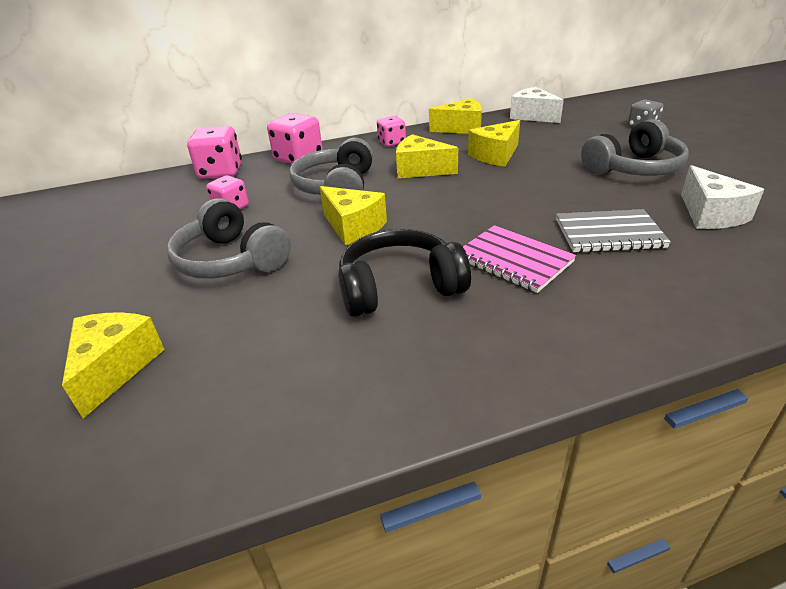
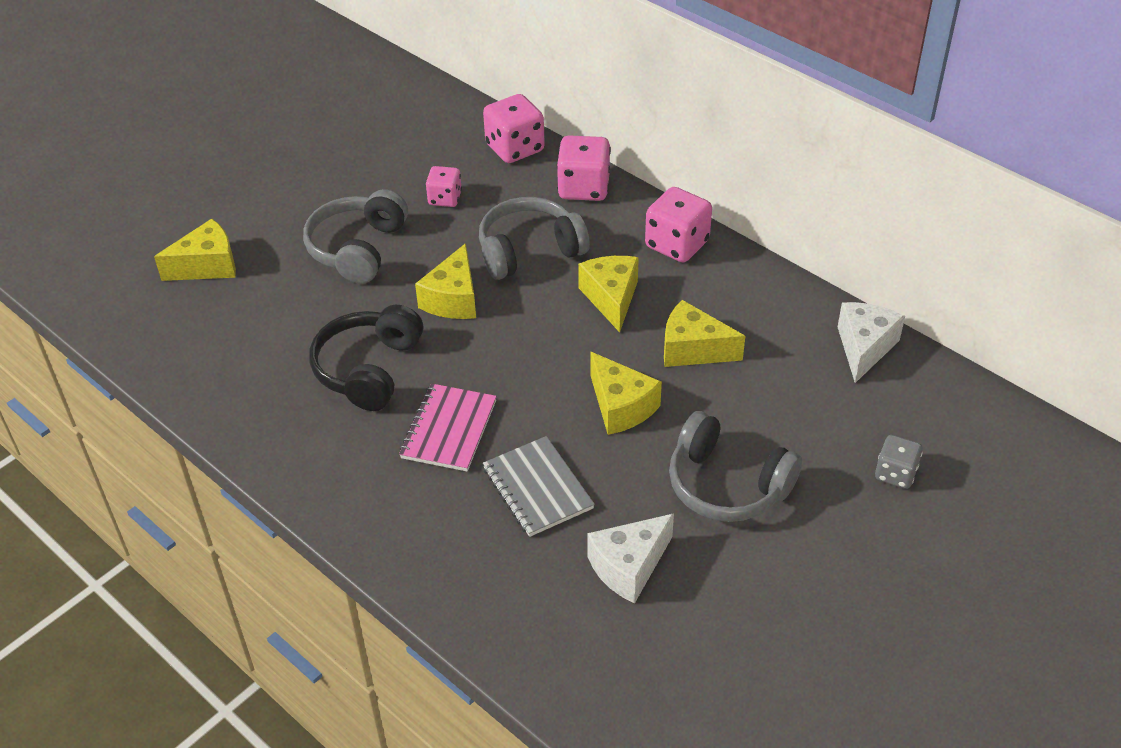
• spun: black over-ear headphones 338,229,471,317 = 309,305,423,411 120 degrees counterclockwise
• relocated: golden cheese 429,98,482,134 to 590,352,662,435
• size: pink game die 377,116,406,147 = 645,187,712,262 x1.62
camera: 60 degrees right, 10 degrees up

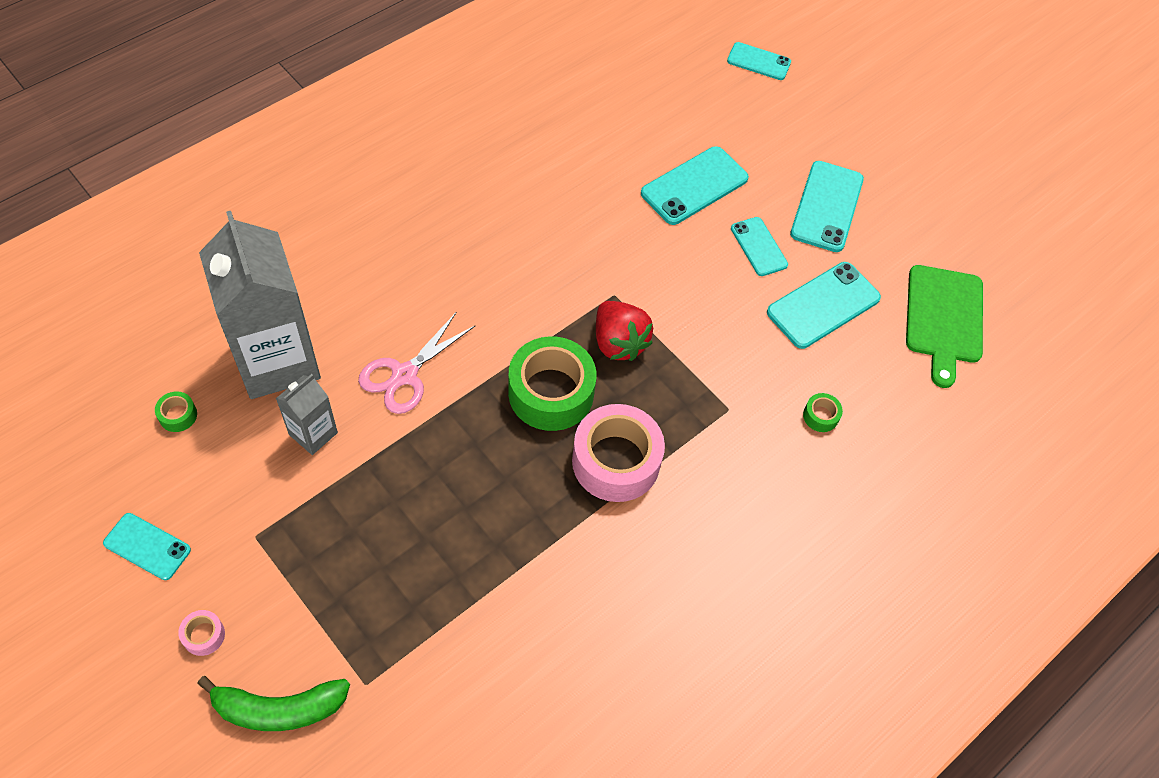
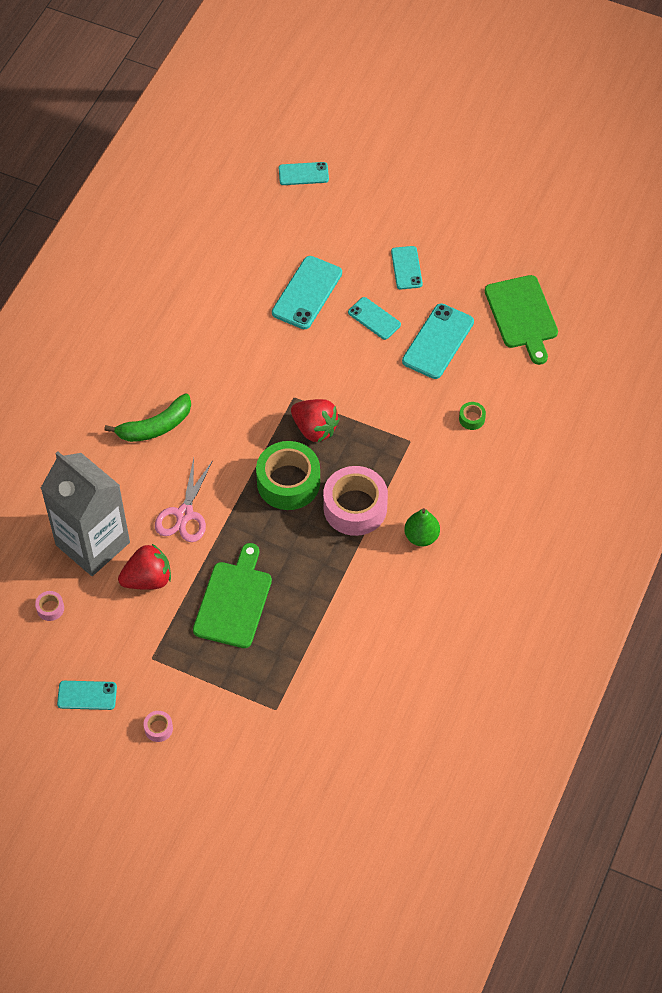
• colour: emerald sticky tape 155,391,197,432 to pink sticky tape 35,591,64,621
• relocated: emerald banana 197,676,350,731 to 104,393,191,442
• exchanged: ash-grey milk carton 276,374,338,455 to scarlet berry 118,544,171,590
• appeared: emerald bread board 193,543,272,648
• size: teal mobile phone 790,161,864,252 = 391,246,423,289 x0.62
• appeared: emerald toy pear 404,508,440,546
camera: 20 degrees left, 0 degrees up

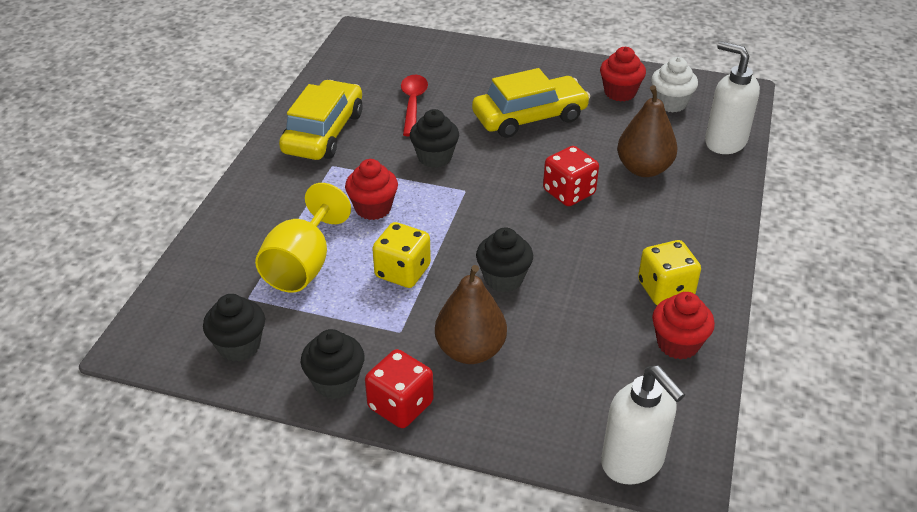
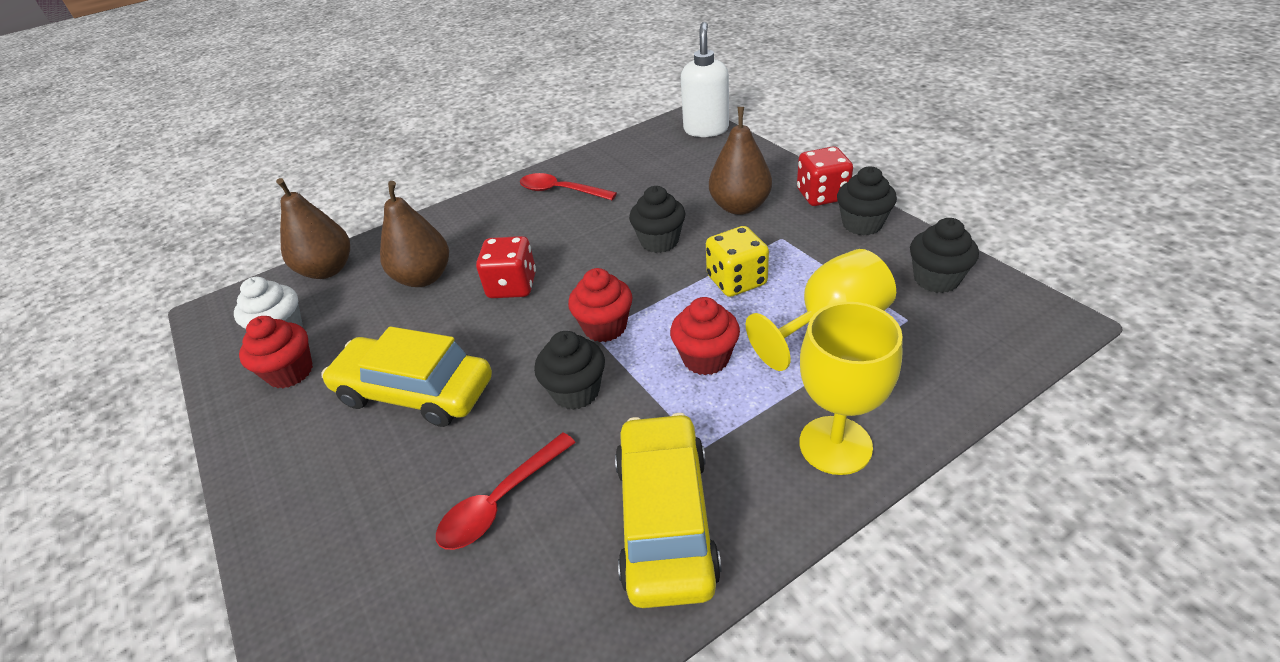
• exchanged: white soap pump 705,41,760,154 to russet toy pear 276,178,350,279
• exchanged: golden game die 638,240,701,305 to scarlet teaspoon 520,173,617,200
• relocated: scarlet muffin 652,292,715,360 to 568,268,632,342
• spun: golden toy car 279,80,362,160 = 615,413,722,608 120 degrees clockwise
• appeared: golden goblet 799,302,903,475
camera: 135 degrees left, 0 degrees up

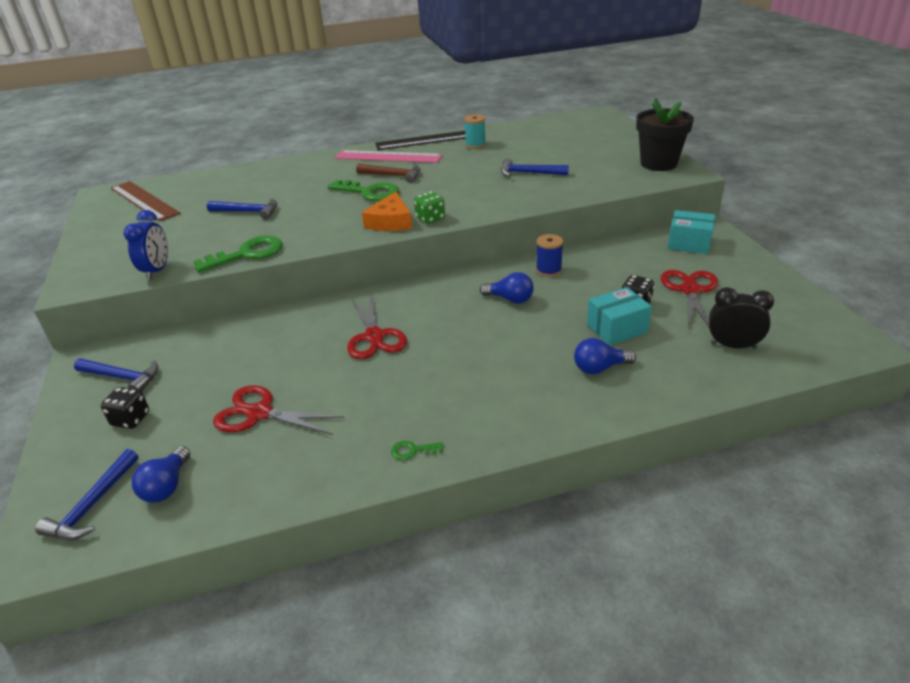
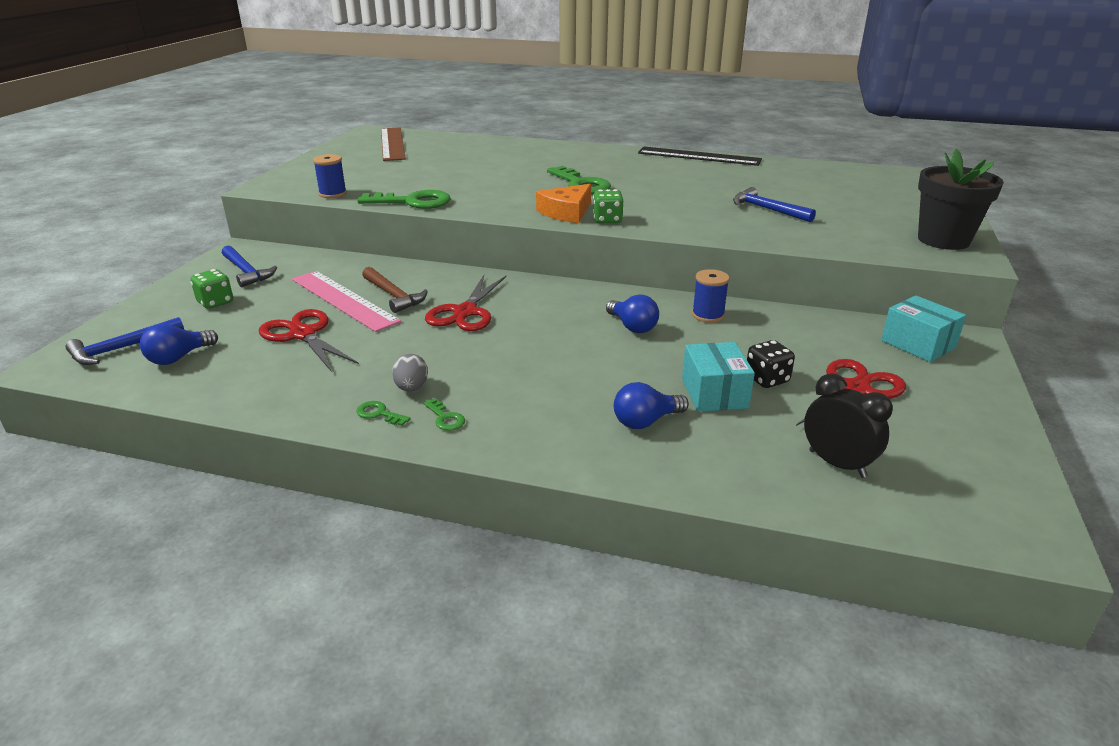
• colour: black game die 101,387,149,429 to emerald game die 190,269,233,309
• relocated: pink straightedge 335,150,442,163 to 292,271,401,332
• exchanged: royal blue clock 124,210,168,280 to royal blue bobbin 313,154,347,198
• relocated: russet carpenter's hammer 356,164,421,183 to 362,267,428,313
• appeared: ash-grey toy egg 392,354,428,392
• appeared: emerald key 423,398,465,431
• spun: royal blue lightbulb 574,338,636,374 = 614,382,689,429 45 degrees counterclockwise
• spun: teal package 587,287,652,345 = 682,342,755,412 75 degrees clockwise
• missing: royal blue carpenter's hammer 207,199,277,220
• missing: teal bobbin 464,114,486,149
camera: 30 degrees right, 5 degrees down

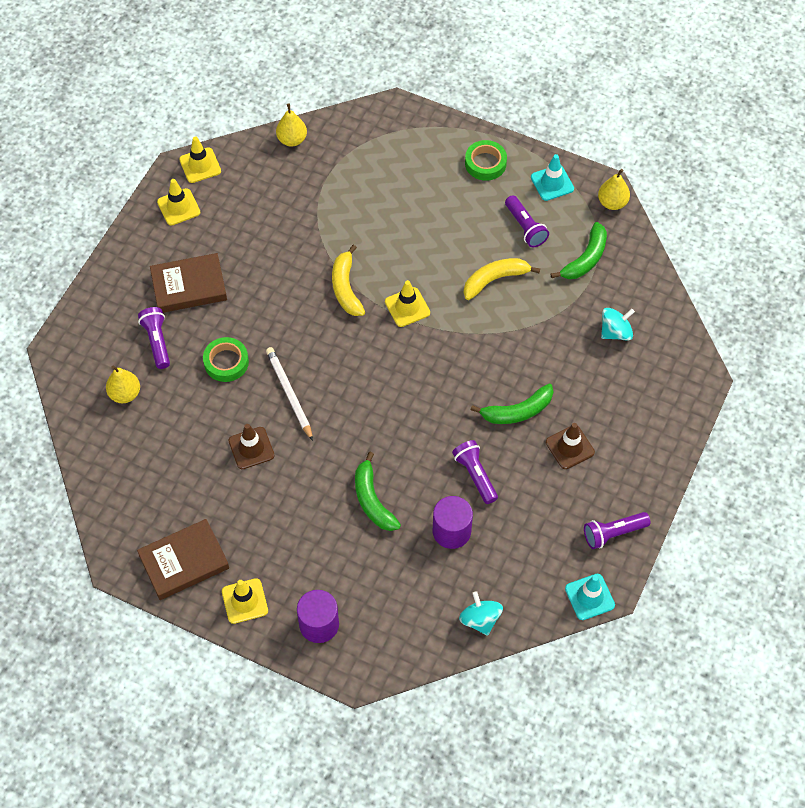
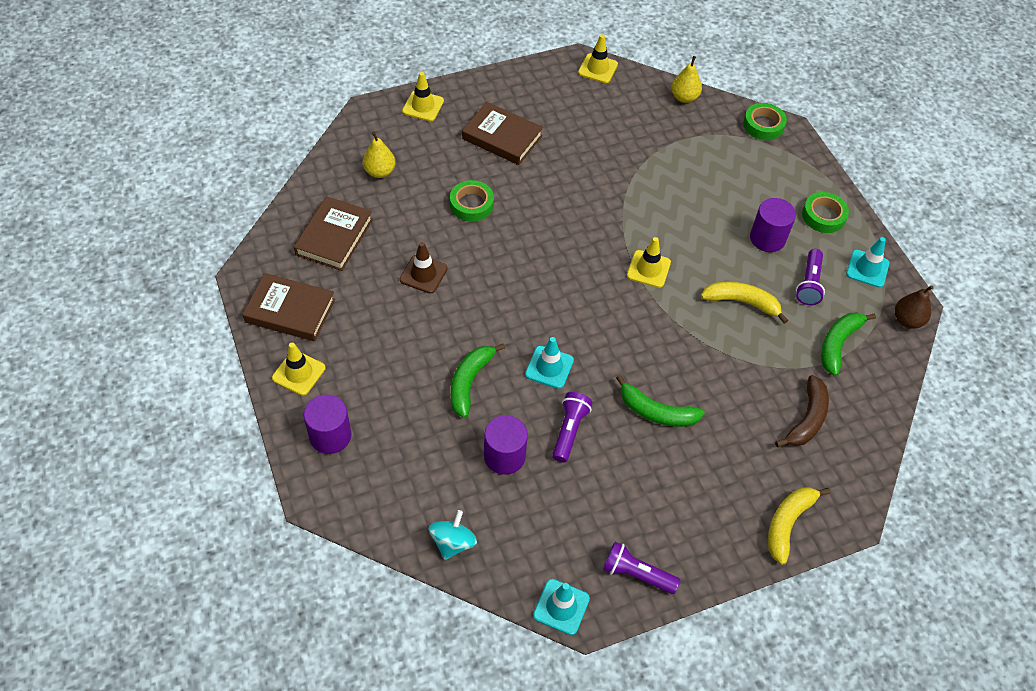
• appeared: russet book 294,196,373,271
• relocated: golden safety cone 157,179,200,226 to 402,72,444,121
• appeared: teal safety cone 525,337,574,389
• appeared: emerald sticky tape 743,103,787,140
• appeared: violet cylinder shape 750,198,796,252
• relocated: golden banana 332,245,365,316 to 768,487,830,565
• exchanged: teal whirligig 601,308,635,341 to russet banana 775,375,829,447
• spun: emerald banana 551,222,607,279 = 821,312,876,376 135 degrees clockwise
• colour: golden toy pear 598,169,630,210 to russet toy pear 895,285,934,329
• missing: violet flashlight 138,307,170,369
• missing: white pencil 266,347,313,441
• missing: russet safety cone 546,423,595,469
camera: 40 degrees right, 5 degrees down

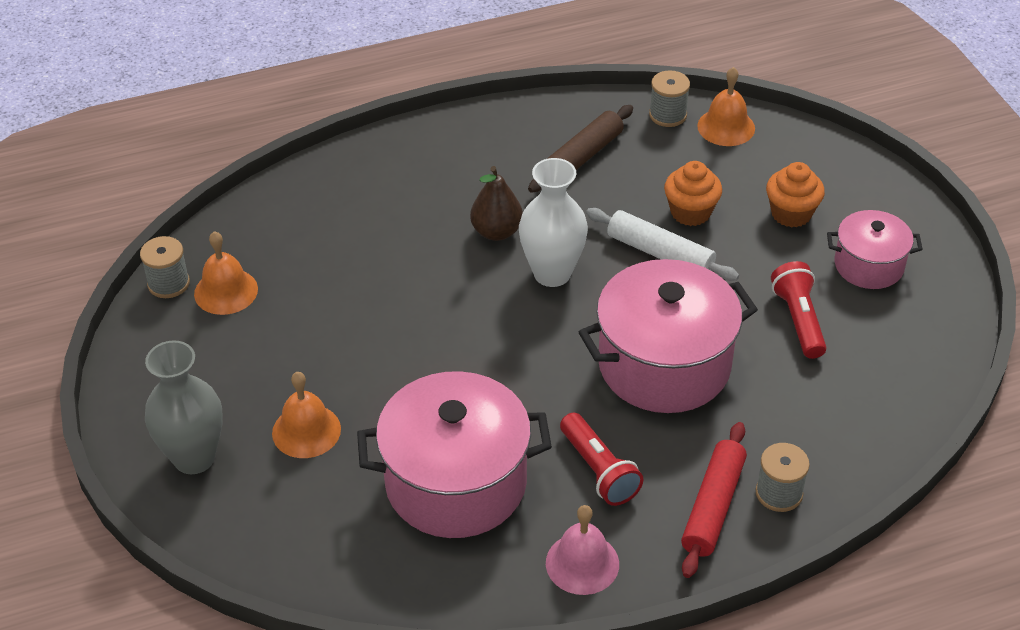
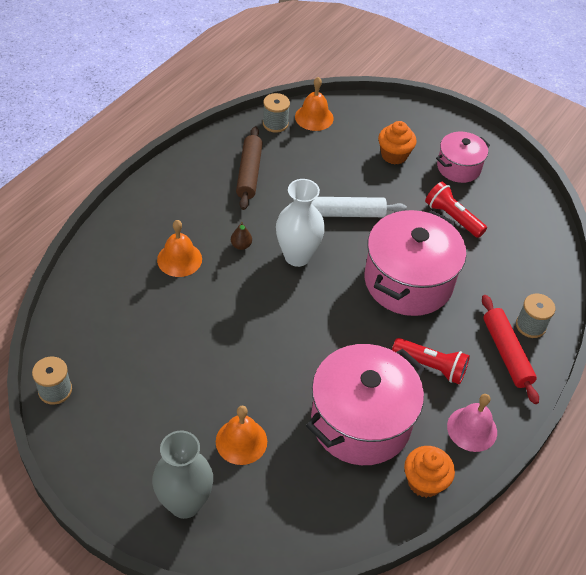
• relocated: bright orange bell 194,231,258,315 to 157,220,202,277
• size: russet toy pear 470,166,523,241 = 231,222,252,250 x0.57
• relocated: bright orange muffin 664,161,722,226 to 404,446,455,498
camera: 40 degrees left, 5 degrees up

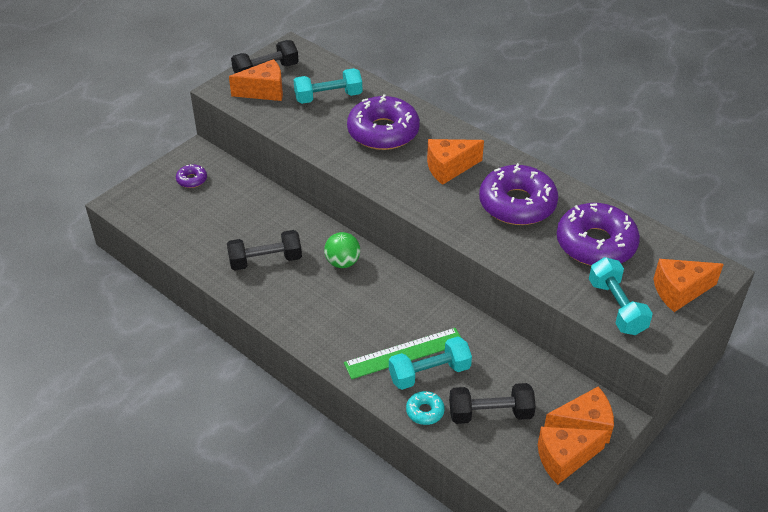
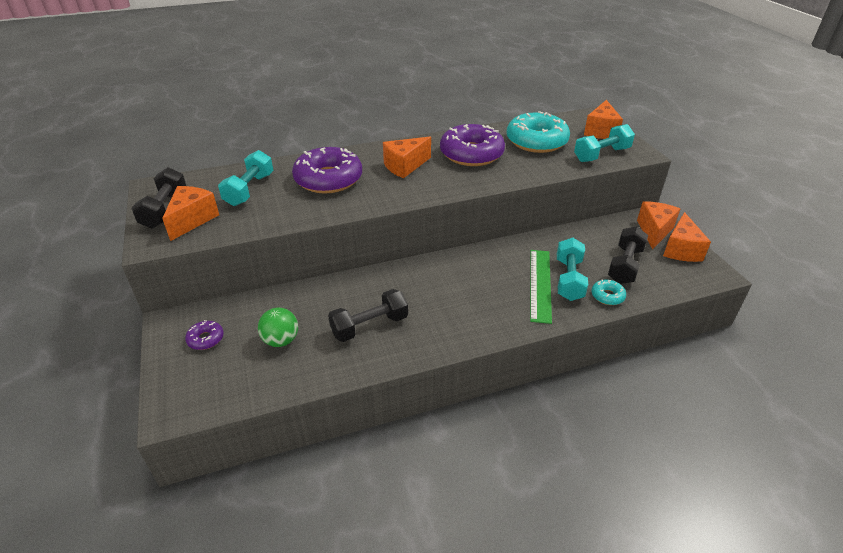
• relocated: emerald ball 324,232,360,268 to 258,308,298,347
• spun: black hand weight 227,230,302,271 = 328,289,408,342 45 degrees clockwise
• spun: bright orange cheese 427,139,484,185 = 383,137,431,178 45 degrees clockwise
• colour: violet glazed donut 557,203,640,266 to teal glazed donut 507,111,570,153
• spun: teal hand weight 589,257,653,335 = 574,124,635,162 45 degrees counterclockwise
camera: 60 degrees left, 5 degrees down

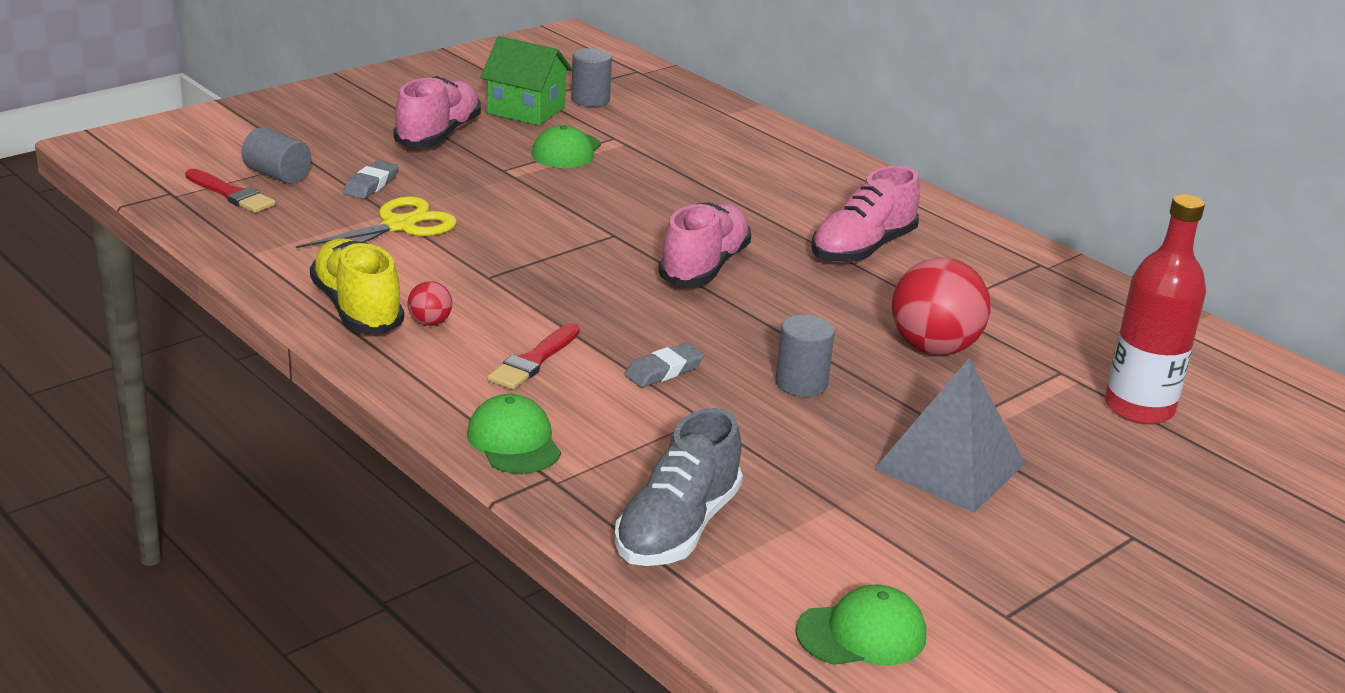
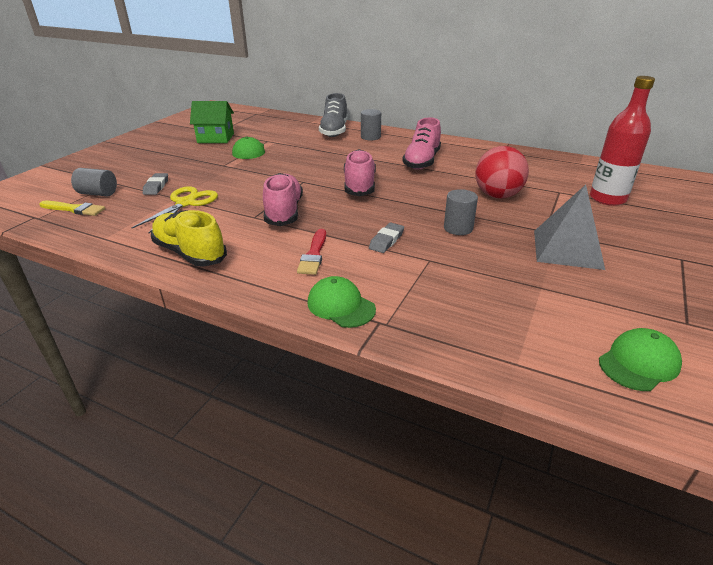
• colour: scarlet paint brush 185,169,276,213 to golden paint brush 39,201,105,216
• relocated: pink lace-up shoe 393,76,481,147 to 263,173,303,226
• relocated: ash-grey lace-up shoe 614,408,743,566 to 319,93,348,137
• relocated: ash-grey cylinder shape 571,48,612,107 to 361,109,381,140
• missing: scarlet ball 407,281,452,326
camera: 20 degrees left, 5 degrees up

